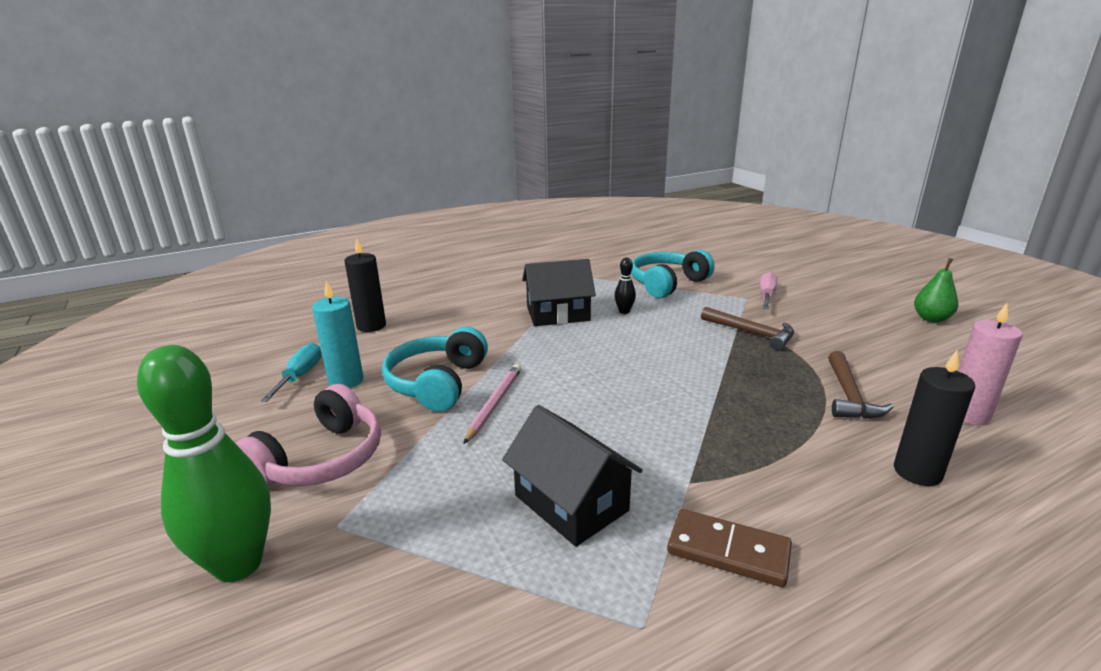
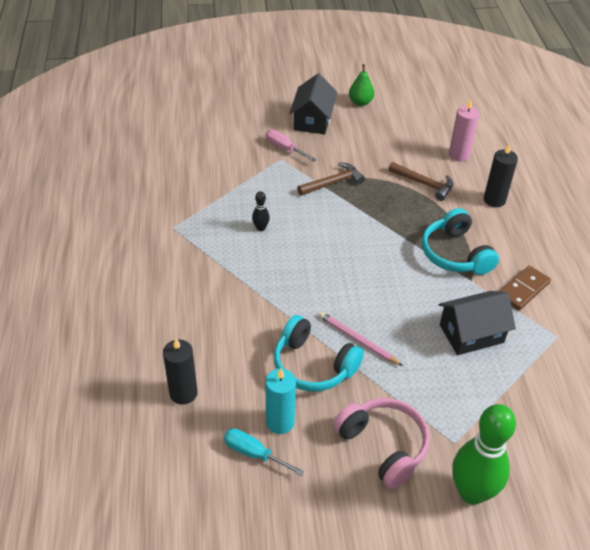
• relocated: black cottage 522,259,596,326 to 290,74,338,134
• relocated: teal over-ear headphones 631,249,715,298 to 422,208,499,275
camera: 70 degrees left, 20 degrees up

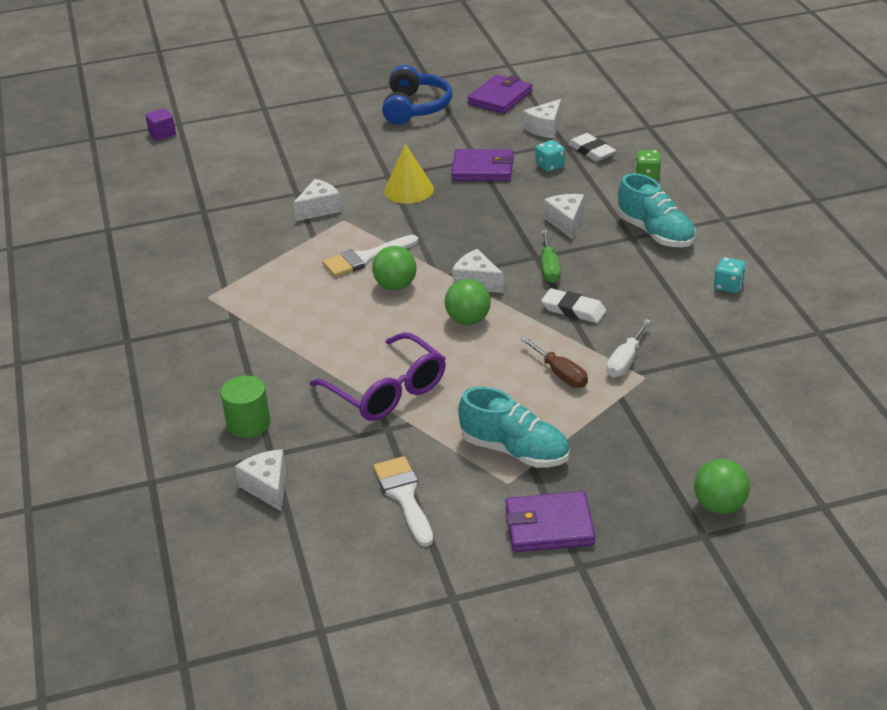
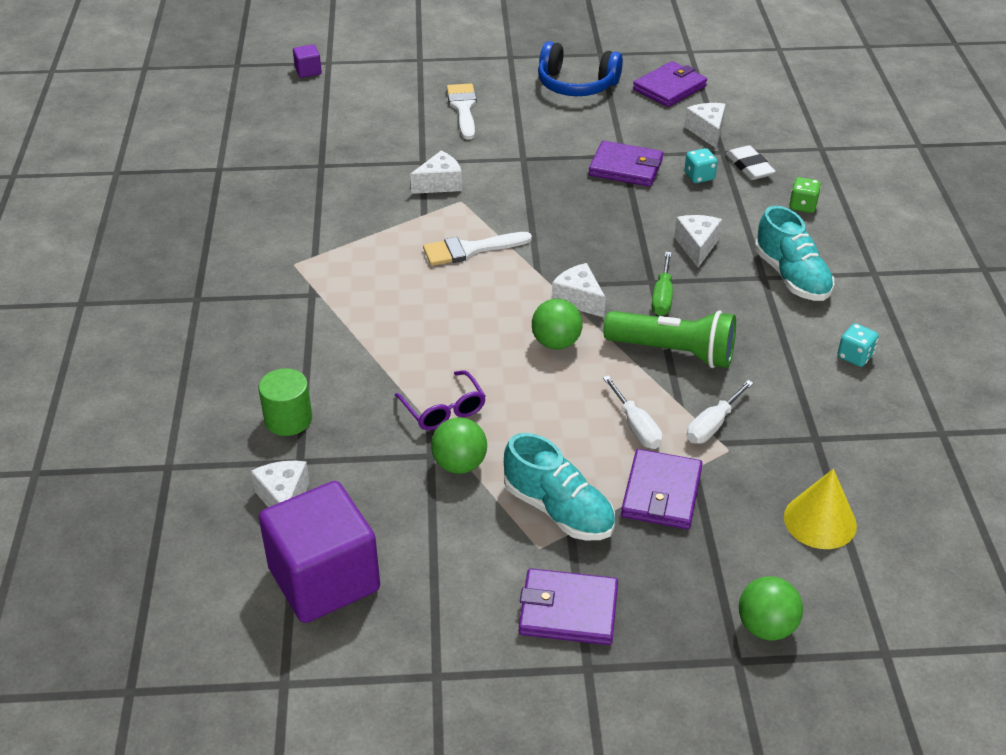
• appeared: violet cube 259,481,380,623
• size: violet glasses 310,332,446,421 = 395,370,486,430 x0.62
• relocated: emerald ball 372,246,417,290 to 431,417,487,474
• relocated: white paint brush 373,456,433,547 to 447,83,477,140
• spun: royal blue over-ear headphones 382,65,452,125 = 538,41,623,96 90 degrees clockwise
• exchanged: white gum eraser 541,288,606,323 to emerald flashlight 603,310,736,368
• colour: russet flat screwdriver 520,336,588,388 to white flat screwdriver 603,375,663,449
• appeared: violet wallet 621,449,702,529
• spun: white cheese 523,99,561,138 = 684,103,726,148 120 degrees clockwise
• relocated: golden cone 384,144,434,204 to 784,469,857,549
camera: 10 degrees right, 5 degrees up

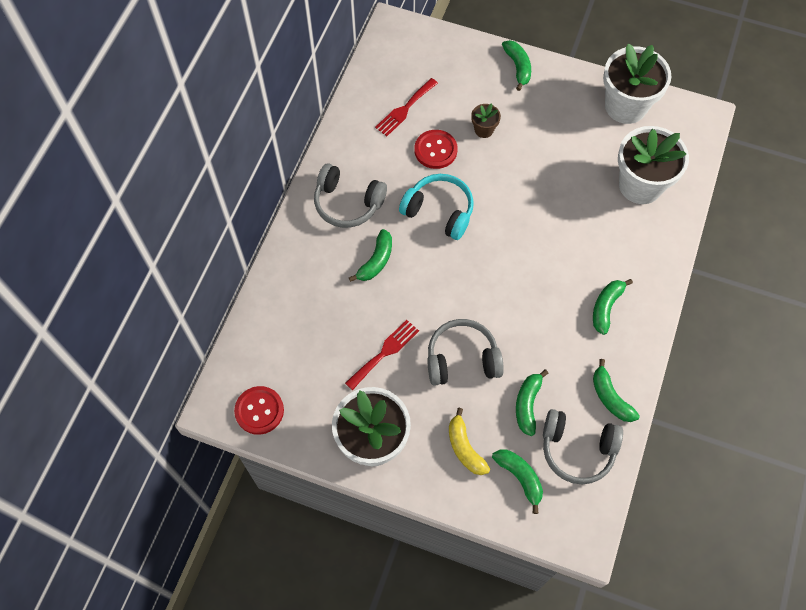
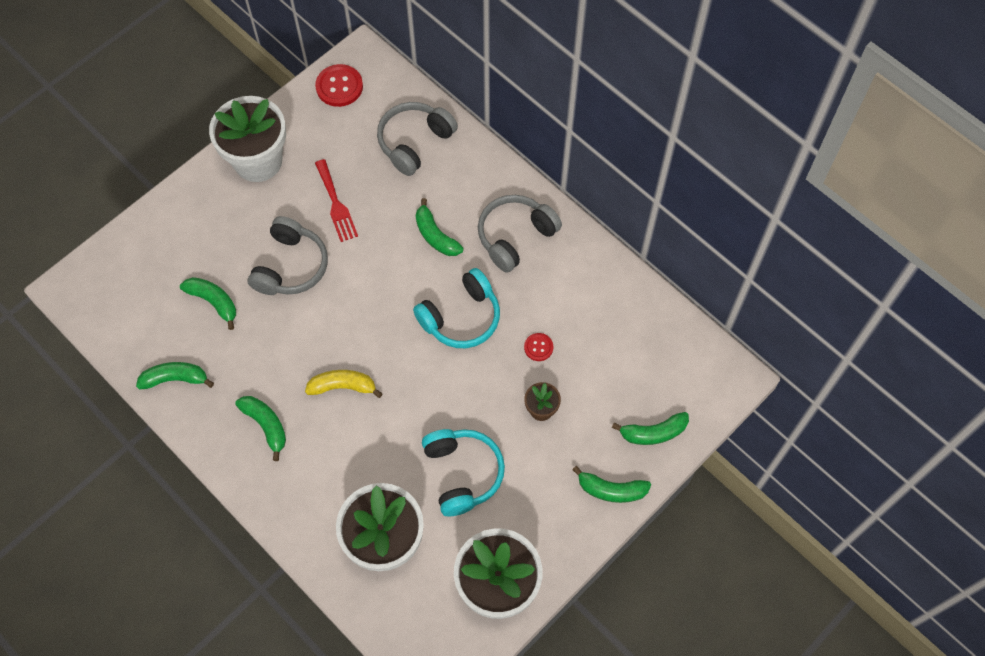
• relocated: golden banana 449,408,490,475 to 305,370,383,398
• relocated: ash-grey over-ear headphones 543,409,623,484 to 377,102,458,176
• appeared: teal over-ear headphones 422,429,505,516
• size: scarlet button 415,130,458,169 = 524,333,553,361 x0.56
• relocated: emerald banana 492,450,543,514 to 612,412,689,445
• missing: scarlet dinner fork 375,78,438,136
camera: 115 degrees right, 0 degrees up

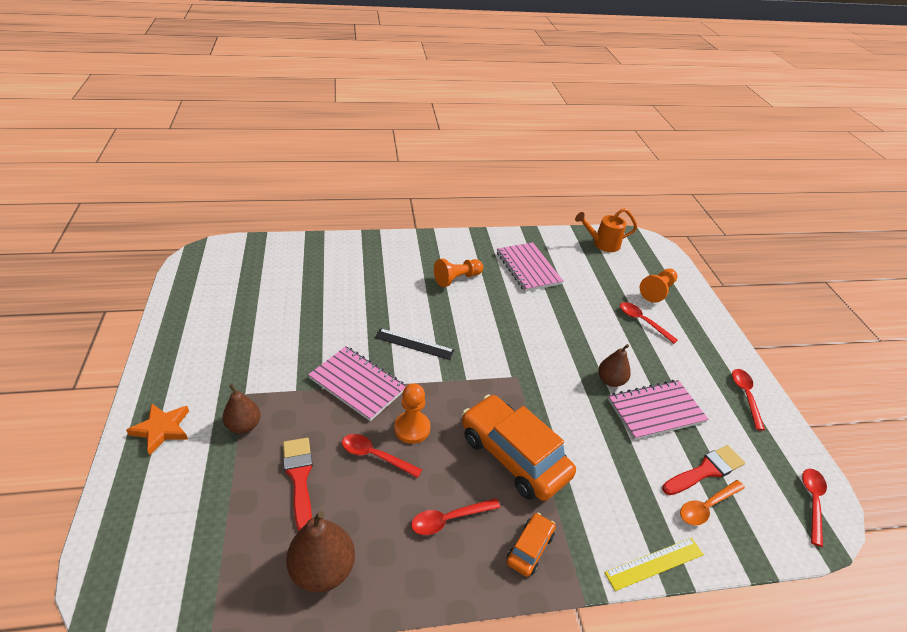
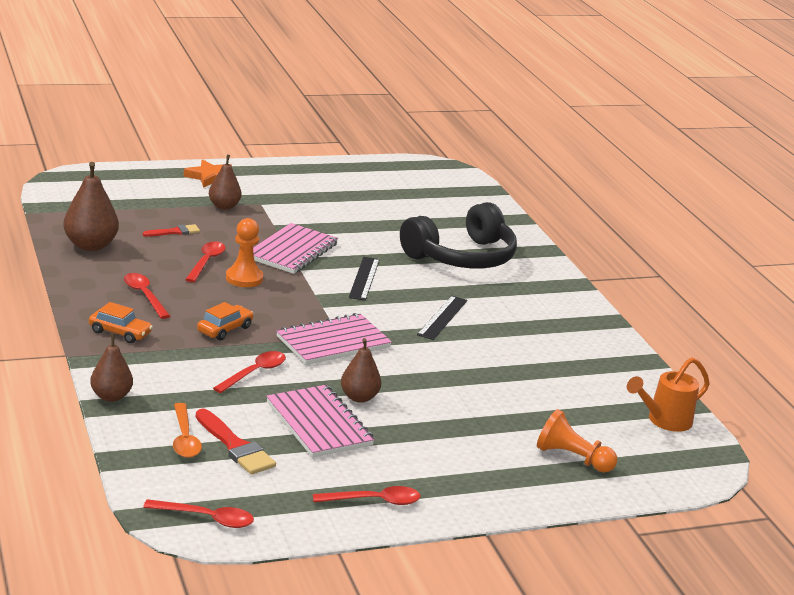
• exchanged: golden straightedge 604,538,704,591 to russet toy pear 90,333,133,402
• size: scarlet paint brush 283,438,313,531 = 143,224,200,237 x0.61
• spun: bright orange teaspoon 680,480,745,526 = 173,403,202,458 150 degrees counterclockwise
• size: bright orange toy car 462,395,576,501 = 197,302,254,341 x0.47
• relocated: scarlet teaspoon 620,302,678,344 to 213,351,286,393
• relocated: pink notepad 497,242,563,292 to 276,313,392,365
• appeared: black over-ear headphones 400,202,517,268
• appeared: black straightedge 417,296,467,340
• spun: bright orange sprinkling can 575,208,637,252 = 627,357,710,432 105 degrees counterclockwise
• missing: bright orange pawn 434,258,483,287
camera: 80 degrees right, 15 degrees down

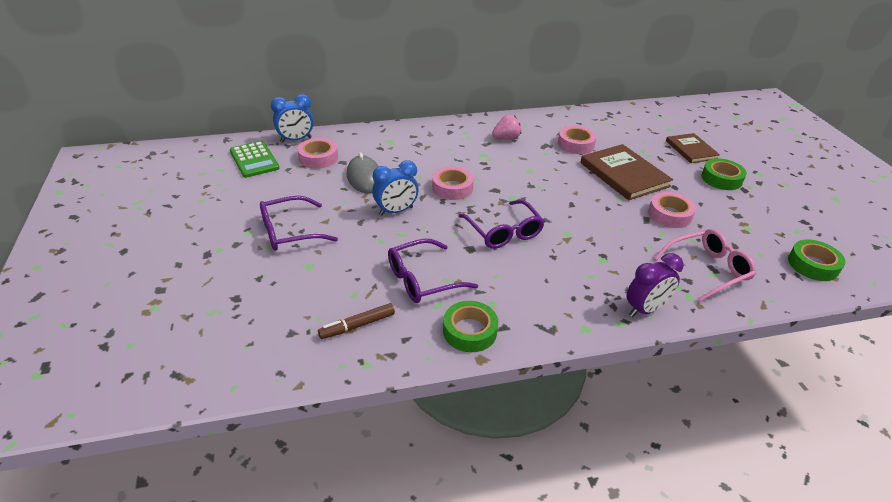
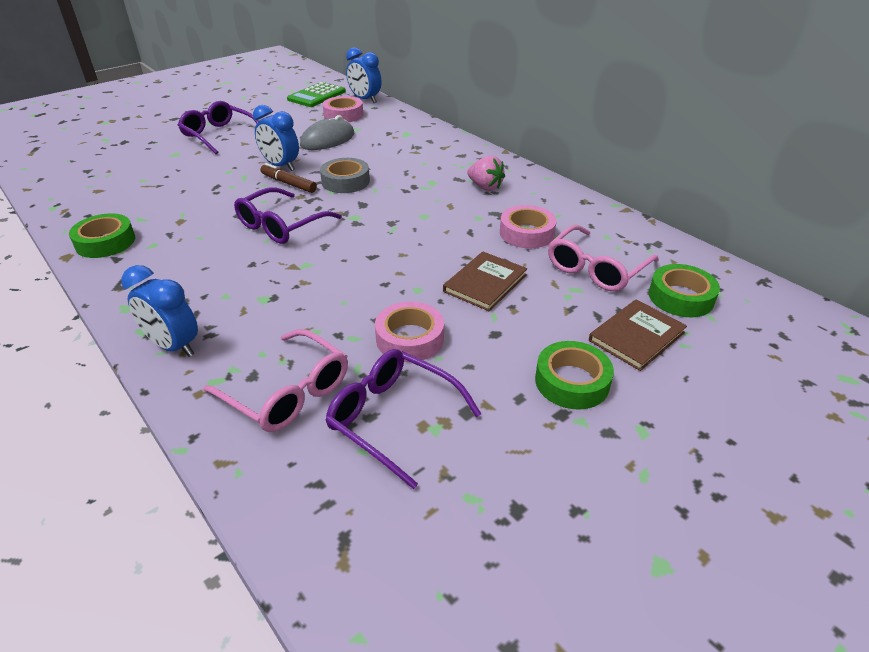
• colour: violet clock 627,253,683,317 to royal blue clock 121,265,198,357
• relocated: russet felt pen 318,303,395,339 to 260,163,317,193
• colour: pink sticky tape 432,166,474,200 to ash-grey sticky tape 320,158,370,193
• relocated: violet glasses 388,238,478,303 to 325,349,481,489
• size: russet book 581,144,673,200 = 443,252,527,311 x0.63
• appeared: pink glasses 548,225,659,291
• relocated: emerald sticky tape 788,239,845,281 to 649,264,720,317
camera: 65 degrees right, 0 degrees up

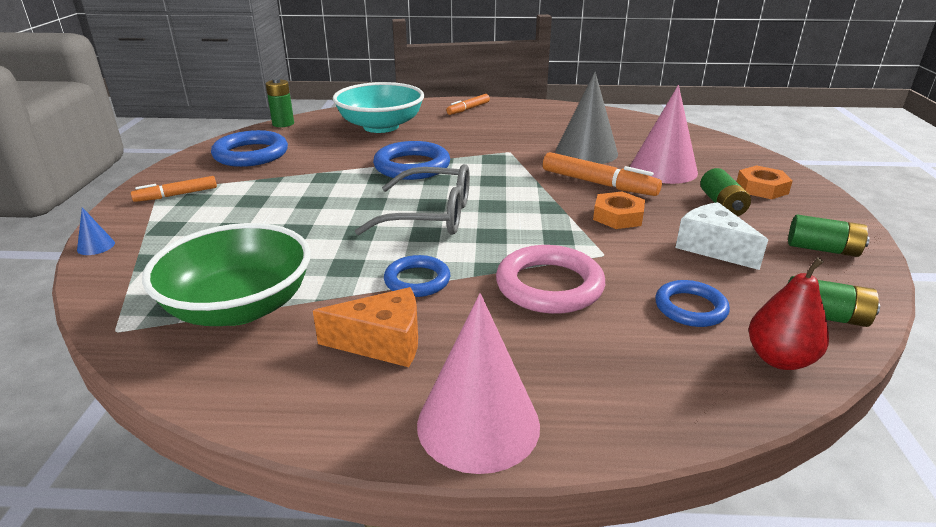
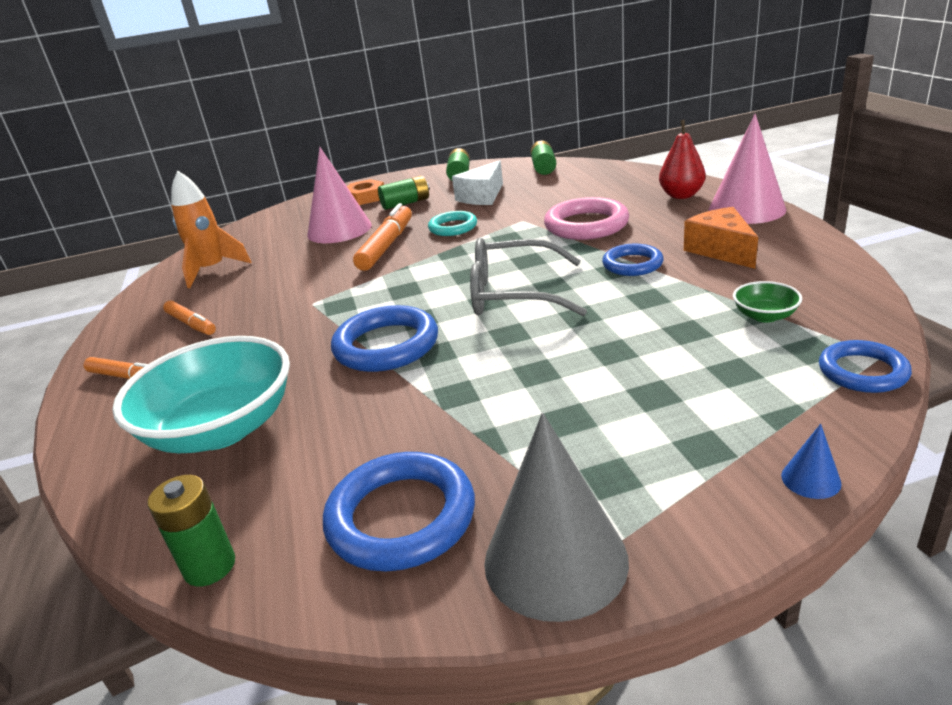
• relocated: bright orange felt pen 131,176,217,202 to 163,300,216,335
• appeared: bright orange spaceship 171,171,251,288
• exchanged: bright orange hex nut 593,192,645,229 to teal torus 428,211,477,236
• spun: ash-grey glasses 355,164,470,235 = 470,238,587,316 75 degrees counterclockwise
• relocated: ash-grey cone 555,72,618,164 to 484,412,629,622
• relocated: scarlet toy pear 748,257,829,370 to 659,120,706,199
• size: emerald serving bowl 142,223,311,326 = 733,281,802,322 x0.42
• relocated: royal blue torus 655,280,730,327 to 819,340,912,393
camera: 105 degrees left, 0 degrees up

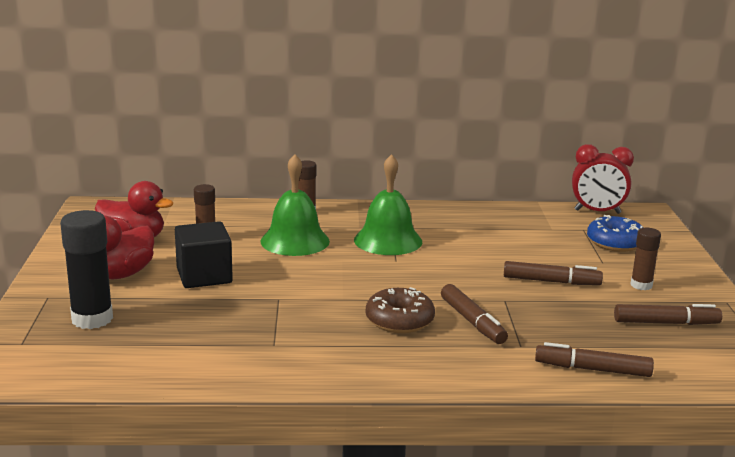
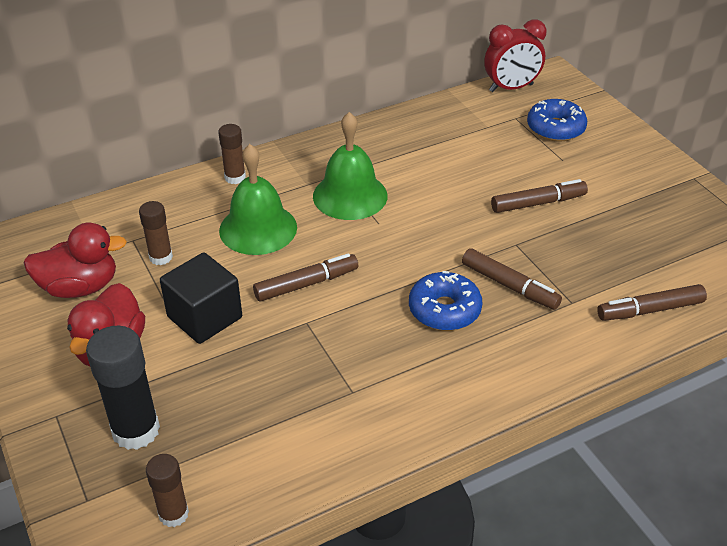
• relocated: russet glue stick 630,228,661,290 to 146,454,189,527
• relocated: russet felt pen 614,304,722,325 to 253,253,358,302
• colour: russet glazed donut 366,287,435,333 to royal blue glazed donut 409,271,483,331
camera: 25 degrees left, 20 degrees up

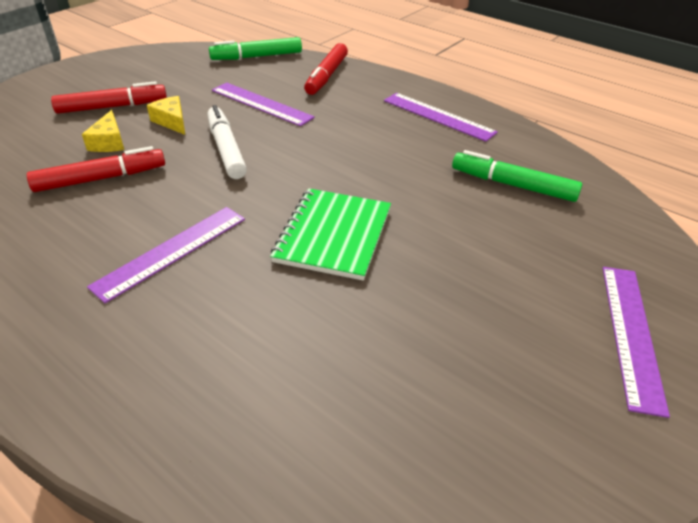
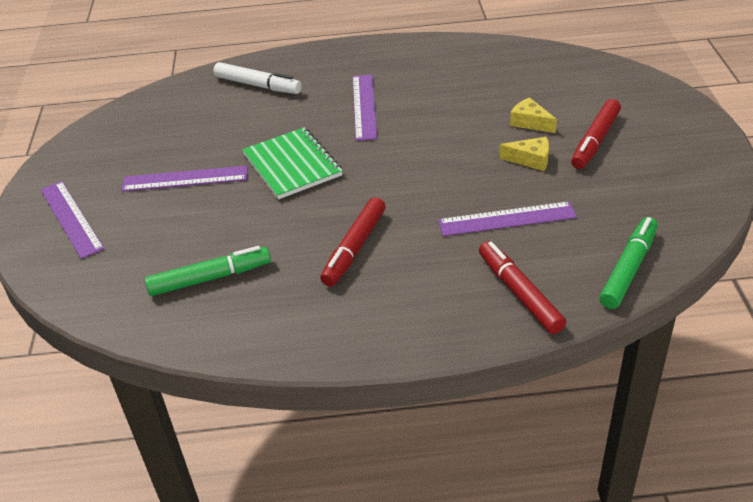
• relocated: violet straightedge 384,93,498,142 to 121,166,248,192
• relocated: white felt pen 207,105,247,179 to 213,62,302,94
• relocated: scarlet felt pen 27,146,165,192 to 320,197,386,286
camera: 140 degrees right, 0 degrees up

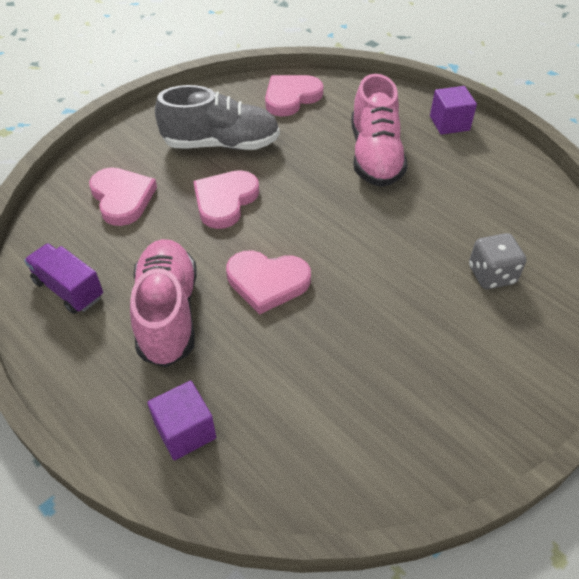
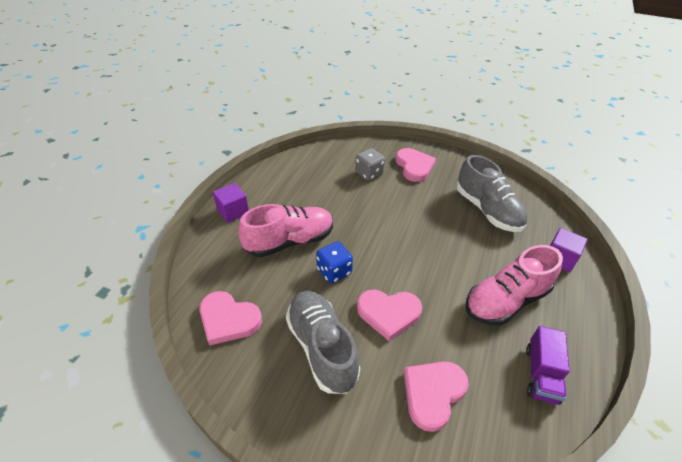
• appeared: royal blue game die 316,241,353,284
• relocated: pink love heart 226,250,311,315 to 396,148,436,182
• appeared: ash-grey lace-up shoe 457,155,528,232
camera: 115 degrees left, 5 degrees down

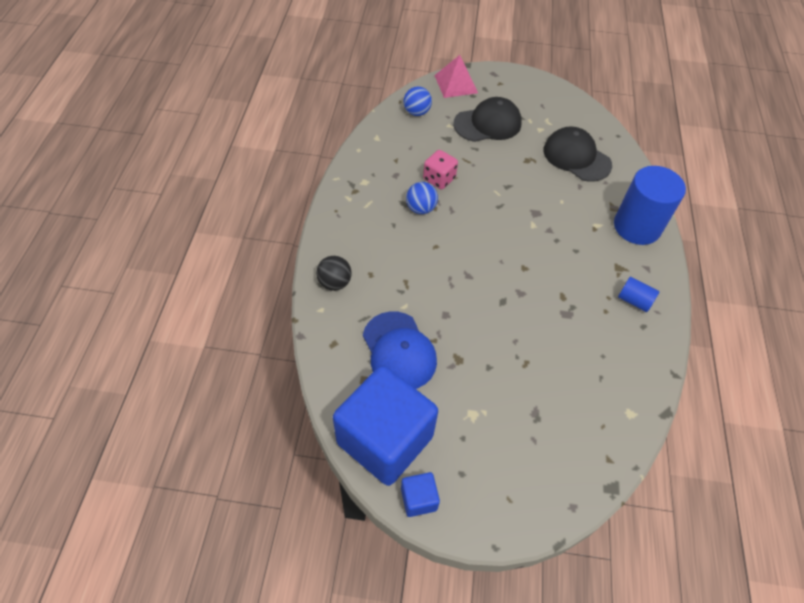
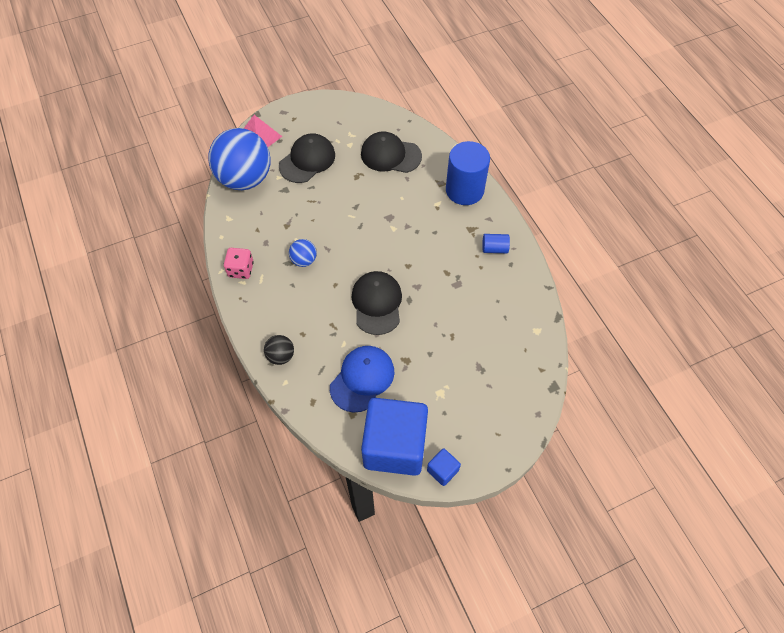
• size: royal blue ball 403,86,432,116 = 208,128,271,190 x2.30
• relocated: pink game die 423,150,458,190 to 224,248,254,279
• spun: royal blue cap 363,311,437,389 = 330,346,395,412 90 degrees counterclockwise
• appeared: black cap 352,271,402,335
camera: 30 degrees left, 5 degrees up

